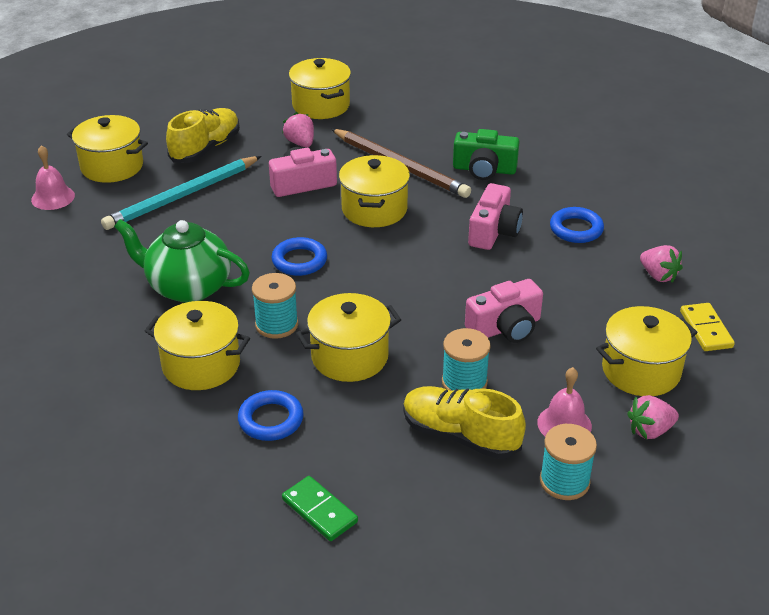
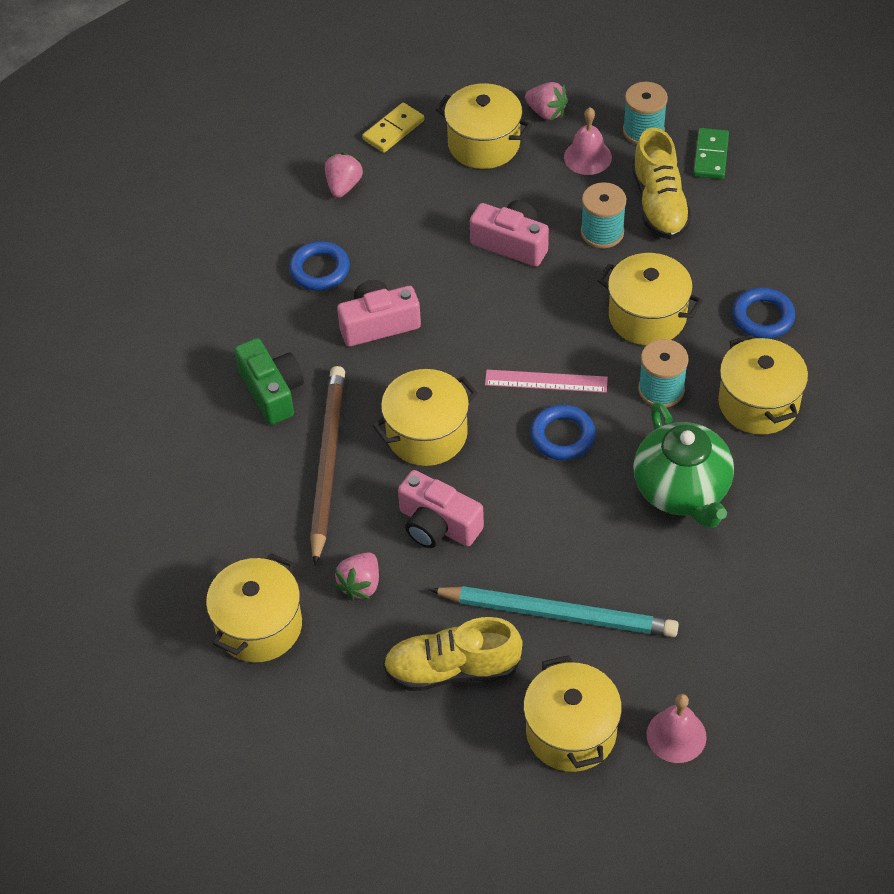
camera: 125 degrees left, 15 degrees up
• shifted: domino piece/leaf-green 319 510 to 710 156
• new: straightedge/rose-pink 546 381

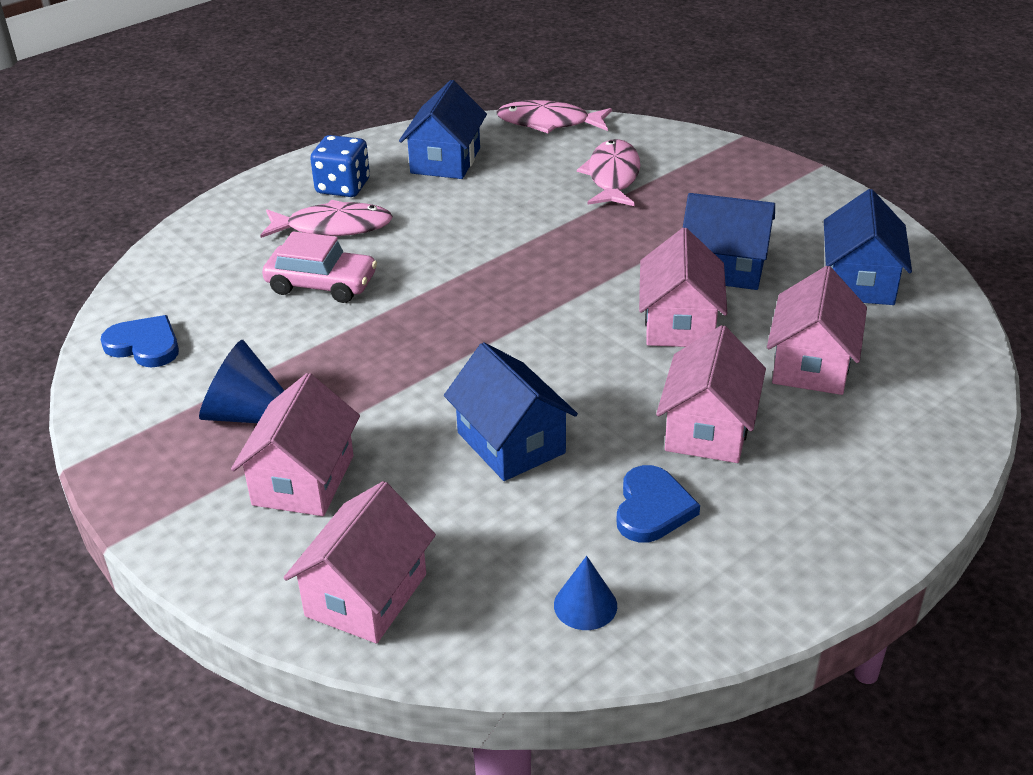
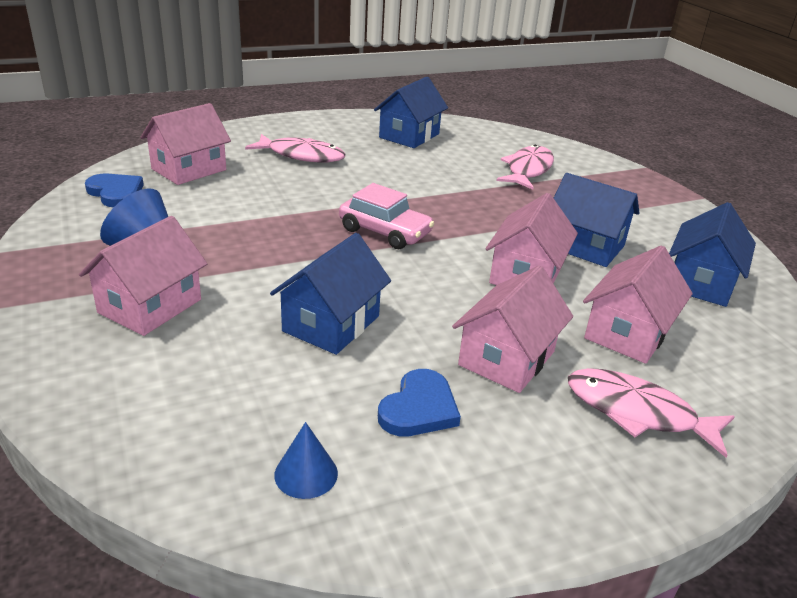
camera: 15 degrees right, 5 degrees down
• shifted: fish figure/rose-pink 549 123 to 637 412
• gone: die/royal blue 343 187
• shifted: toy car/rose-pink 321 284 to 385 231
• rotated: toy house/royal blue 511 443 = 331 324 45 degrees clockwise
• shifted: toy house/rose-pink 366 595 to 189 169

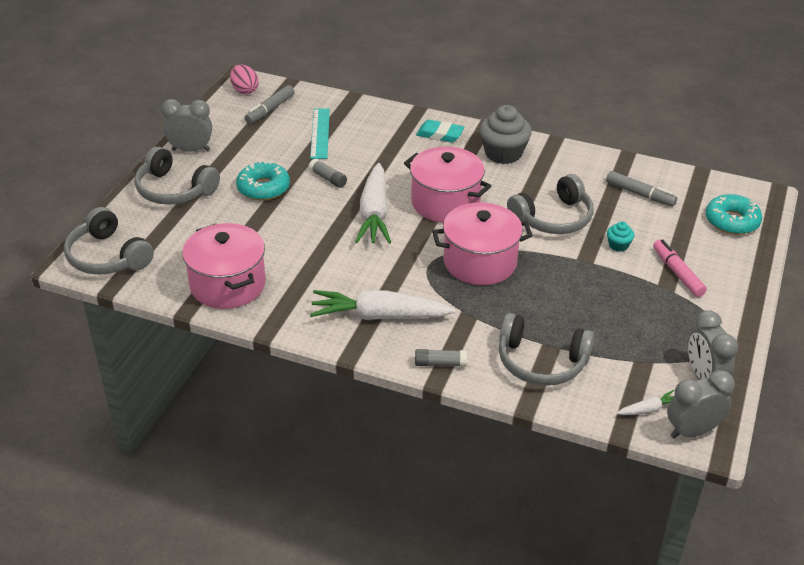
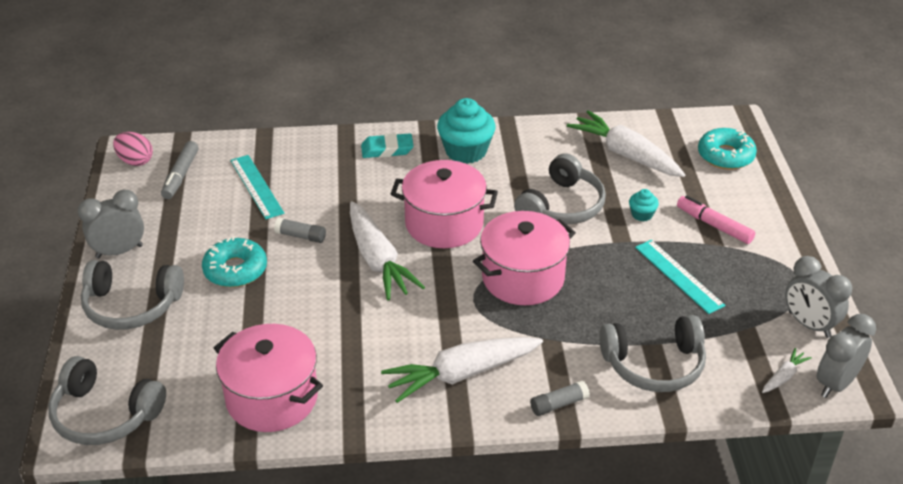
camera: 25 degrees left, 0 degrees up
• repainted: muffin/ash-grey 503 153 to muffin/aqua 466 151
• swapped: marker/ash-grey 639 194 to toy carrot/white 625 154
• new: straightedge/aqua 679 276

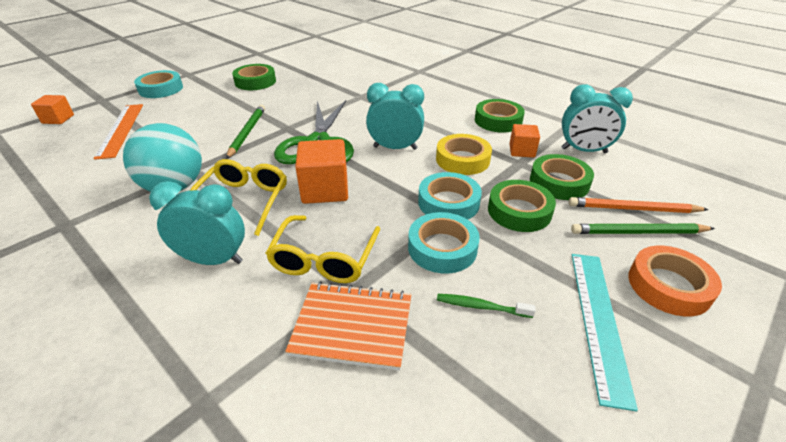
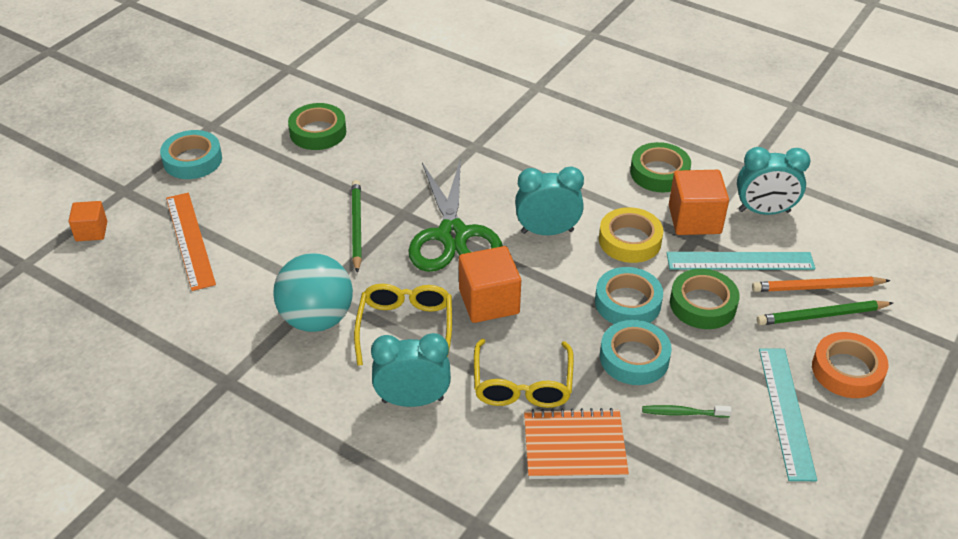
camera: 10 degrees left, 5 degrees up
• scaled: solid cube/orange-coloured 522 151 = 694 219 x1.67
• swapped: sticky tape/leaf-green 559 182 to straightedge/aqua 740 261

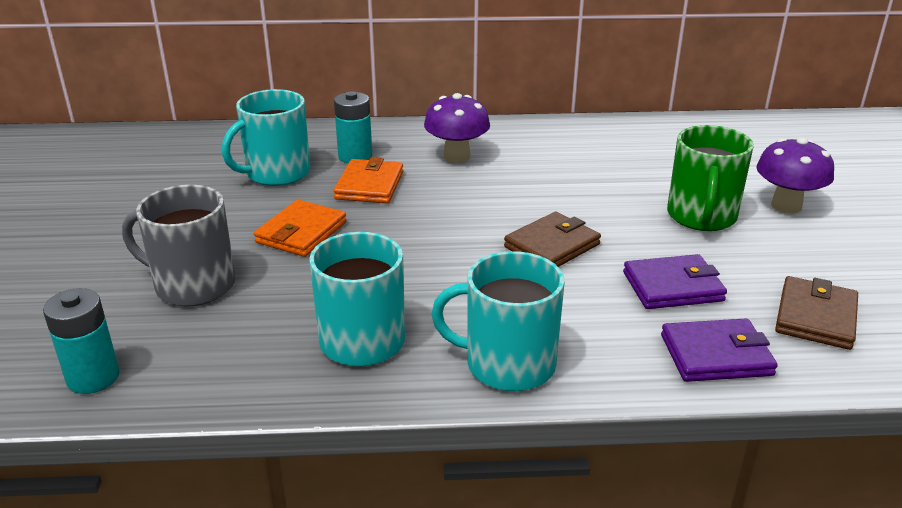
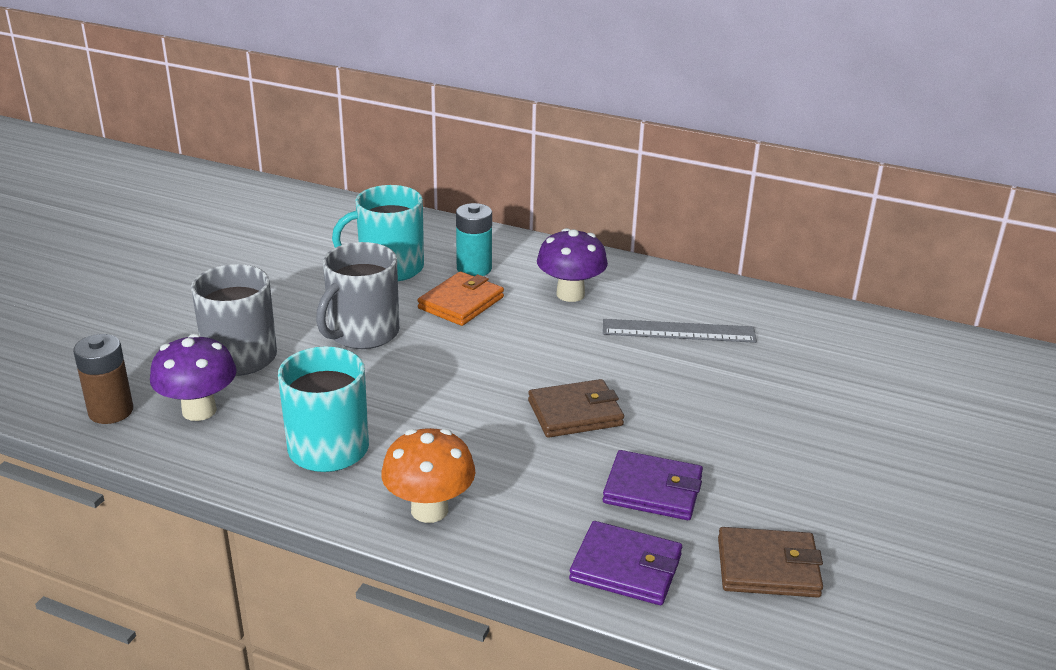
camera: 25 degrees right, 0 degrees up
• gone: coffee mug/leaf-green 701 216
• shifted: toadstool/violet 786 206 to 199 410
• swapped: billfold/orange-coloured 301 232 to coffee mug/ash-grey 362 333
• swapped: coffee mug/aqua 507 364 to toadstool/orange-coloured 429 510
• rotated: billfold/dark brown 815 317 = 768 567 45 degrees clockwise
• repainted: AA battery/aqua 93 377 to AA battery/dark brown 111 411
• new: straightedge/ash-grey 678 331

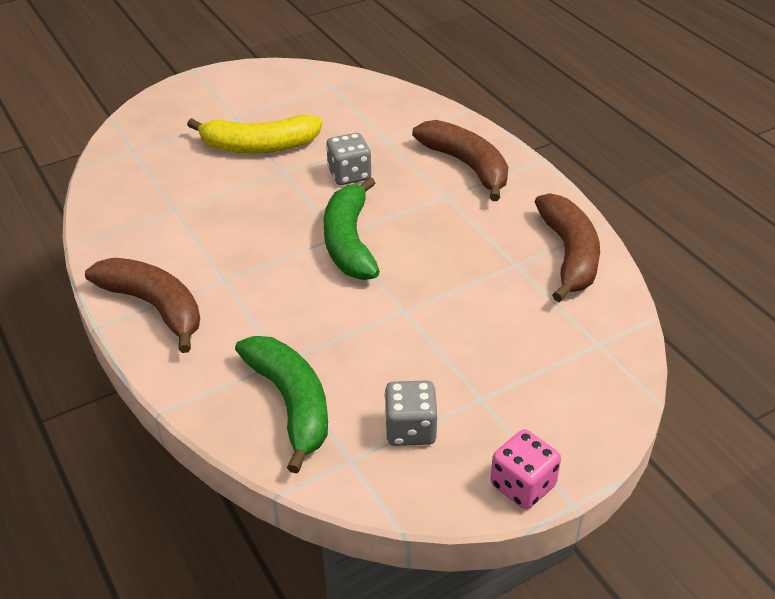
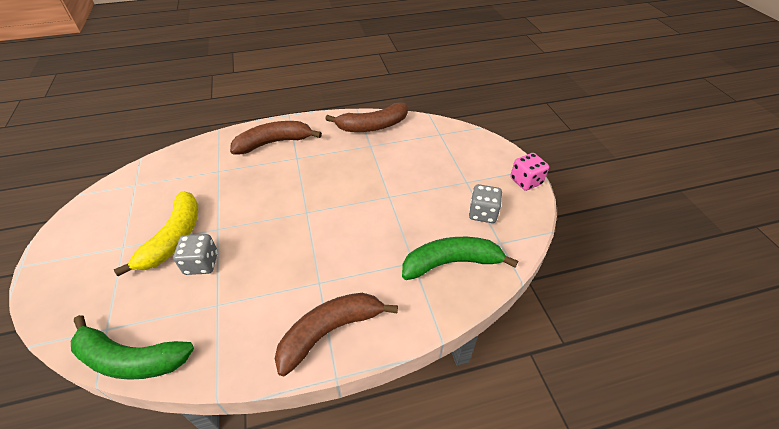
camera: 75 degrees left, 5 degrees up
• shifted: die/ash-grey 349 174 to 201 263
• shifted: banana/leaf-green 349 242 to 131 359
• rotated: banana/dark brown 569 255 = 372 126 150 degrees clockwise

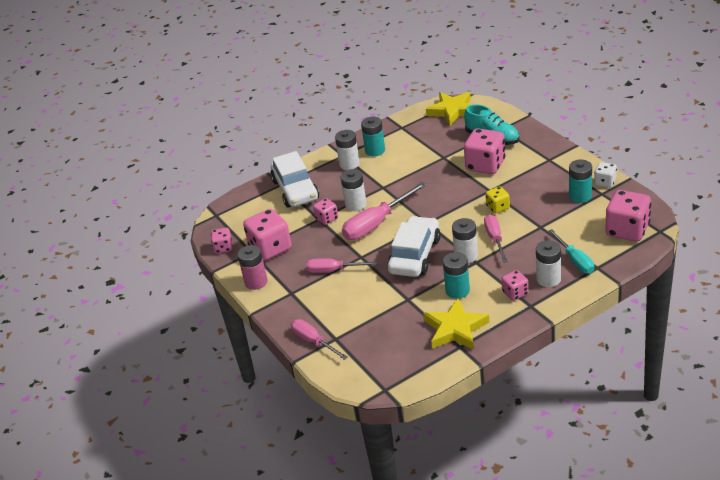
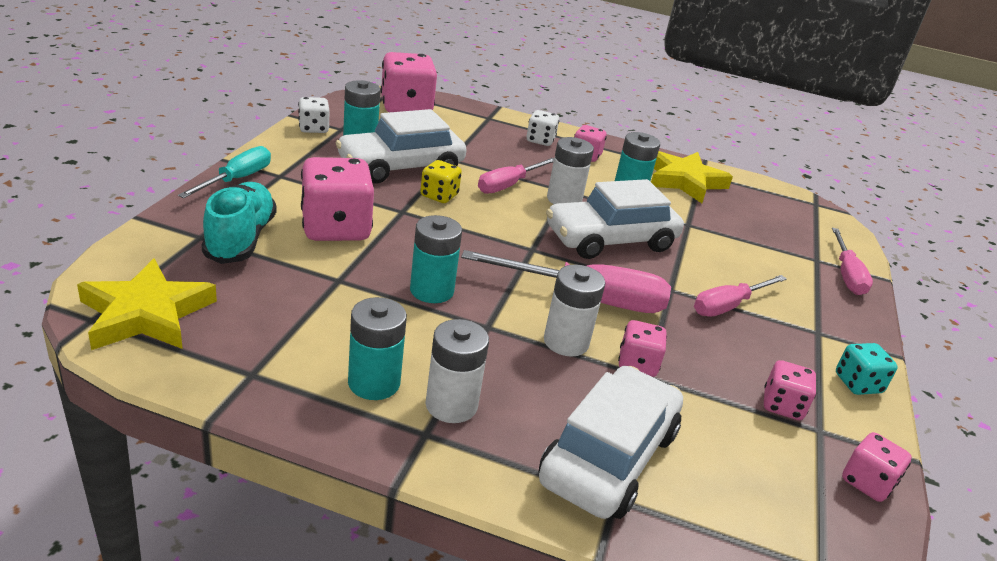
camera: 140 degrees left, 5 degrees down
• scaled: die/rose-pink 270 248 = 782 406 x0.53
• shifted: flat screwdriver/aqua 575 260 to 237 179
• swapped: AA battery/white 548 279 to die/white 540 140
• swapped: AA battery/rose-pink 256 282 to die/aqua 858 384
• rotated: flat screwdriver/rose-pink 333 270 = 728 306 90 degrees clockwise
• new: toy car/white 401 167
• new: AA battery/aqua 431 290

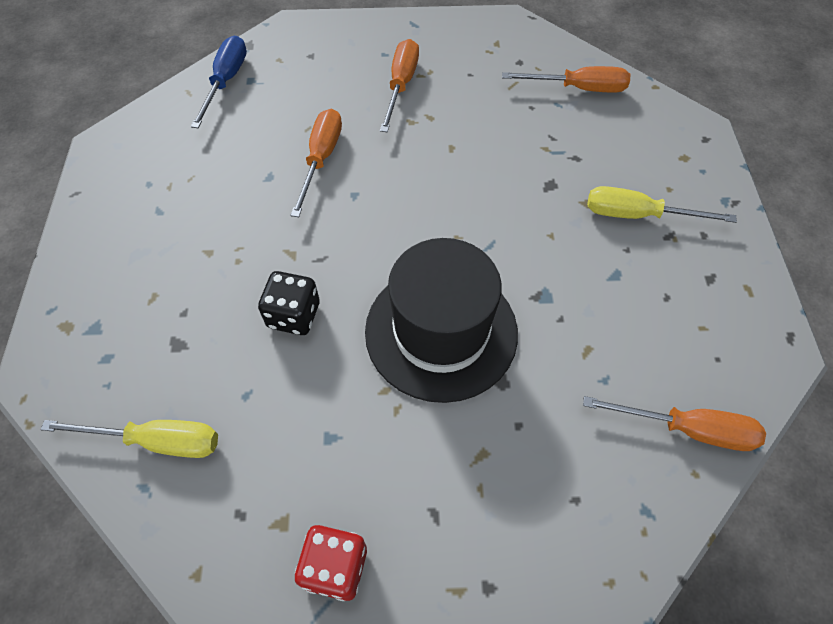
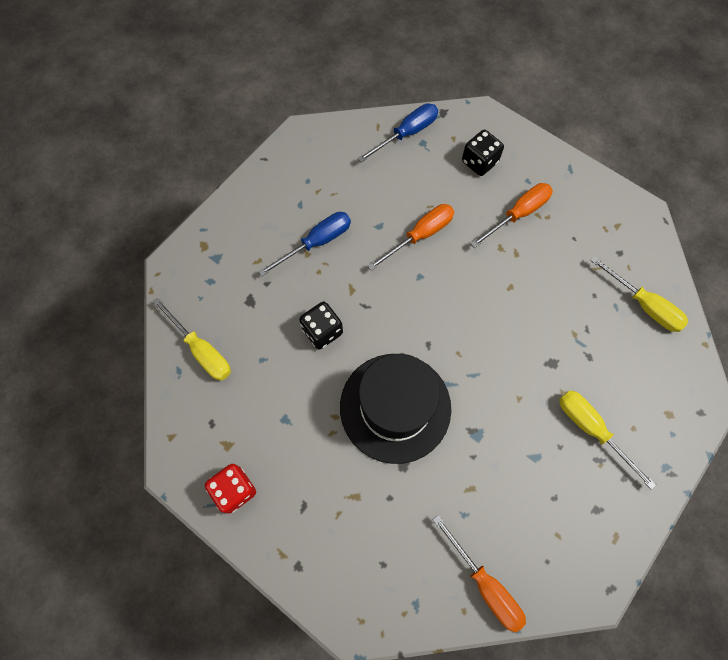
camera: 40 degrees right, 10 degrees up
• repainted: flat screwdriver/orange-coloured 578 88 to flat screwdriver/yellow 643 305
• new: die/jet-black 479 162
• new: flat screwdriver/royal blue 316 242

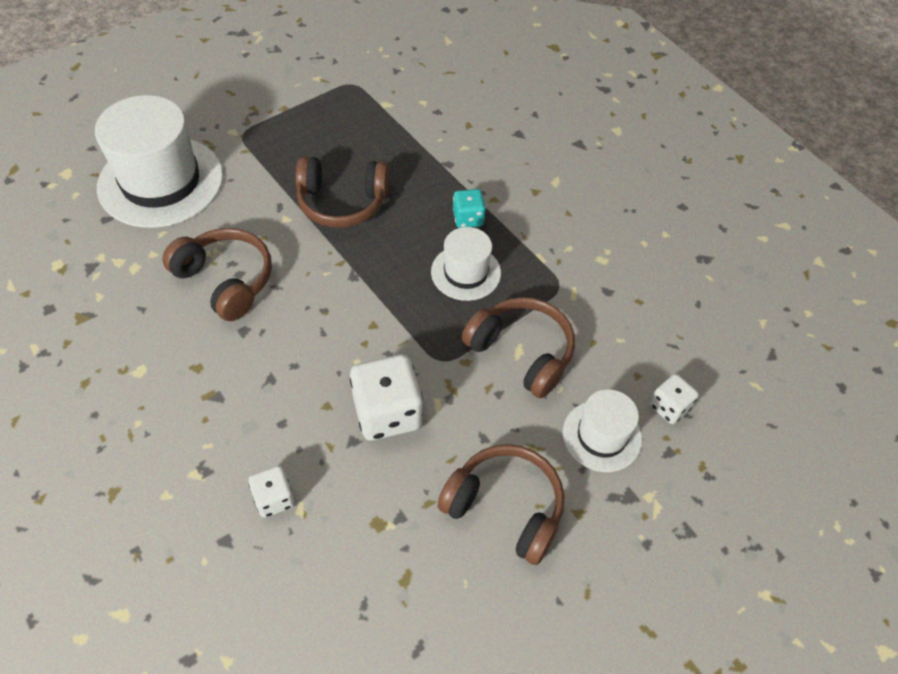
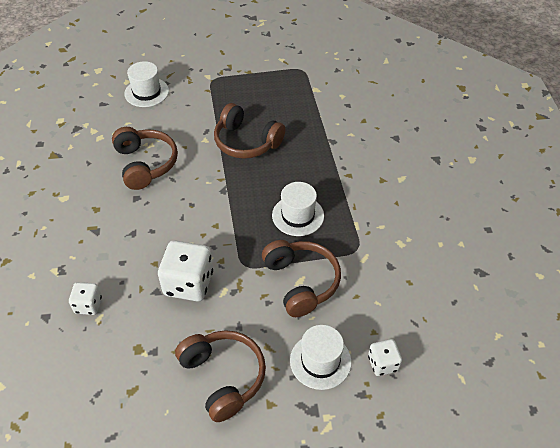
camera: 30 degrees right, 5 degrees down
• scaled: hat/white 161 181 = 146 92 x0.53
• gone: die/aqua 468 218

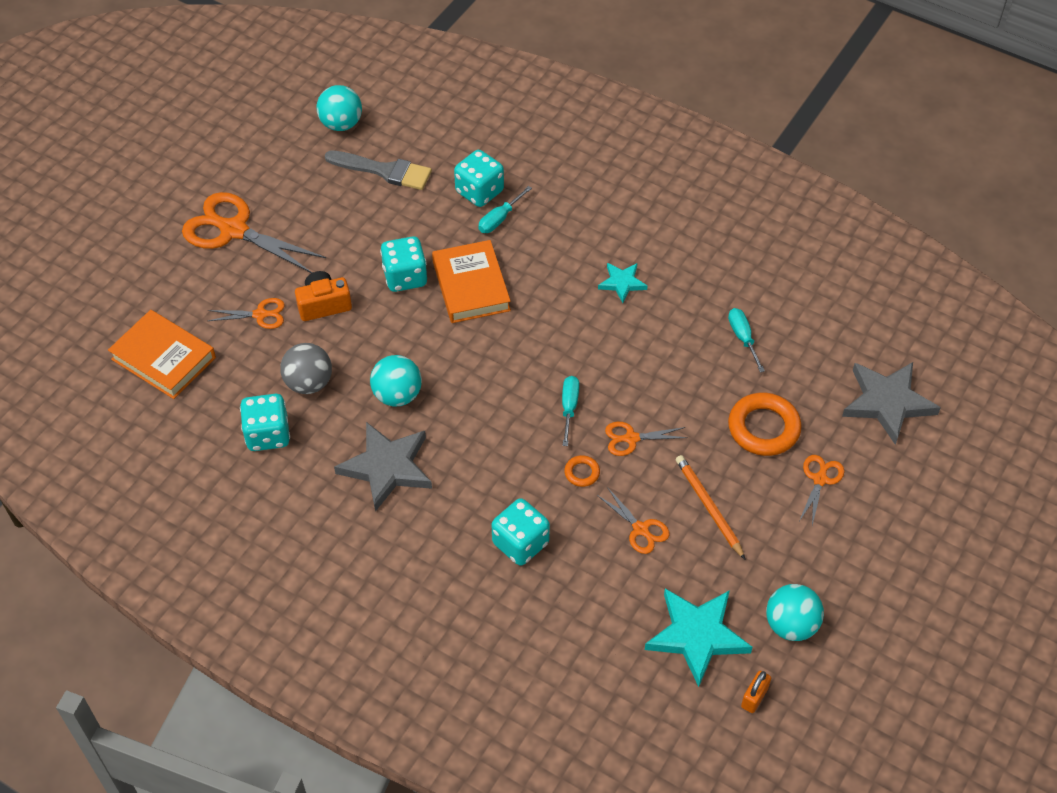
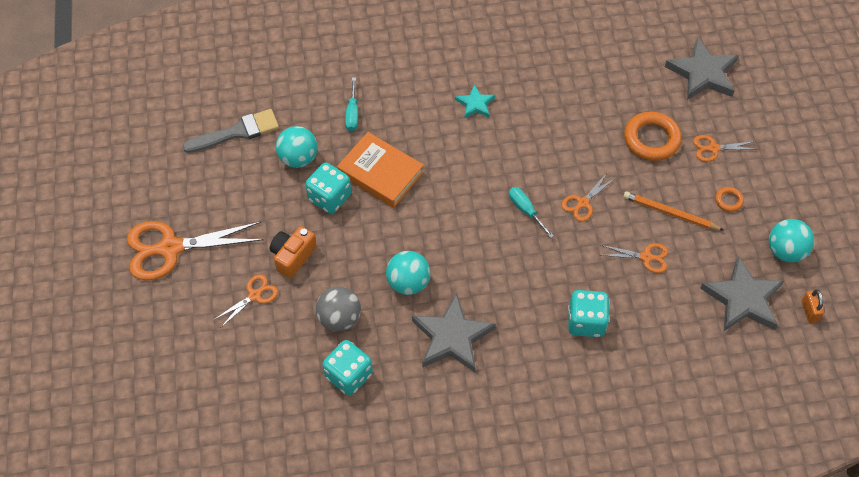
camera: 40 degrees left, 5 degrees up
• shifted: sphere/aqua 341 124 to 298 158
• gone: die/aqua 479 192
• gone: flat screwdriver/aqua 743 338
• gone: hardcover/orange-coloured 163 358
• shifted: hoop/orange-coloured 582 473 to 728 200
• rotated: pair of scissors/orange-coloured 820 479 = 713 148 75 degrees counterclockwise
• repainted: star shape/aqua 697 636 to star shape/ash-grey 743 299

